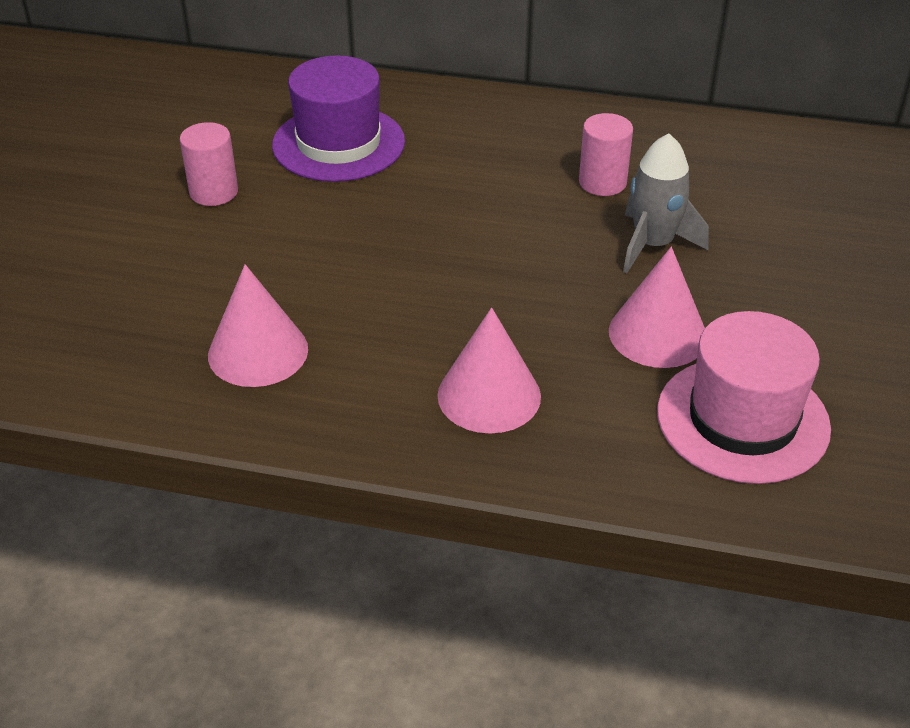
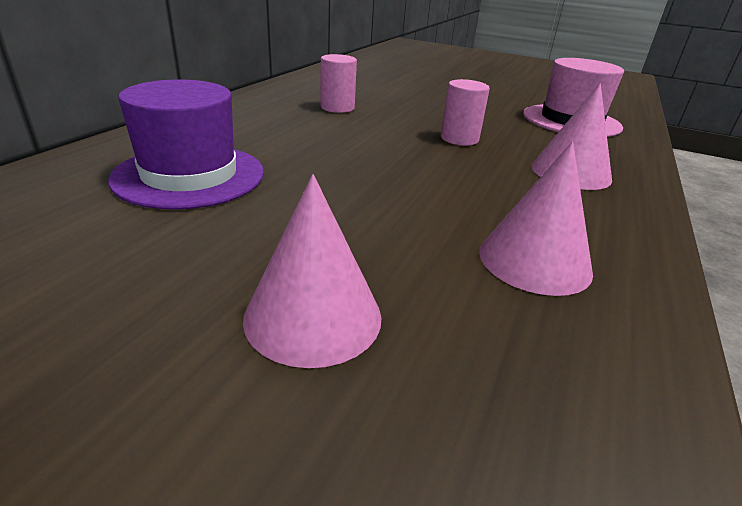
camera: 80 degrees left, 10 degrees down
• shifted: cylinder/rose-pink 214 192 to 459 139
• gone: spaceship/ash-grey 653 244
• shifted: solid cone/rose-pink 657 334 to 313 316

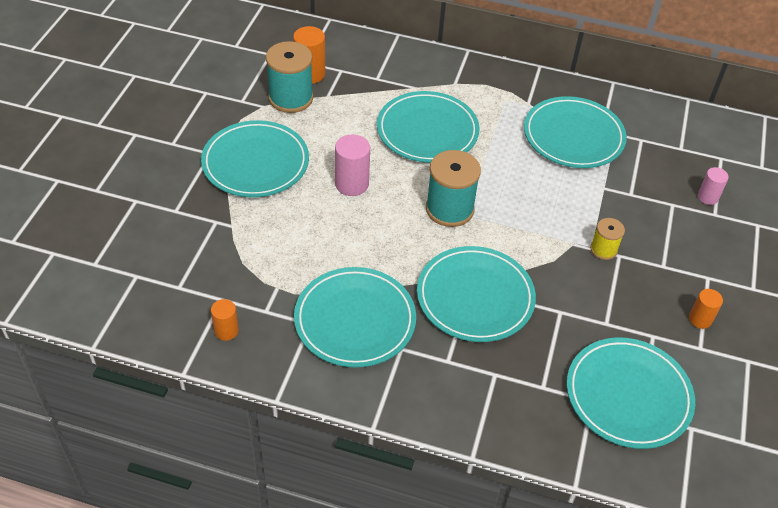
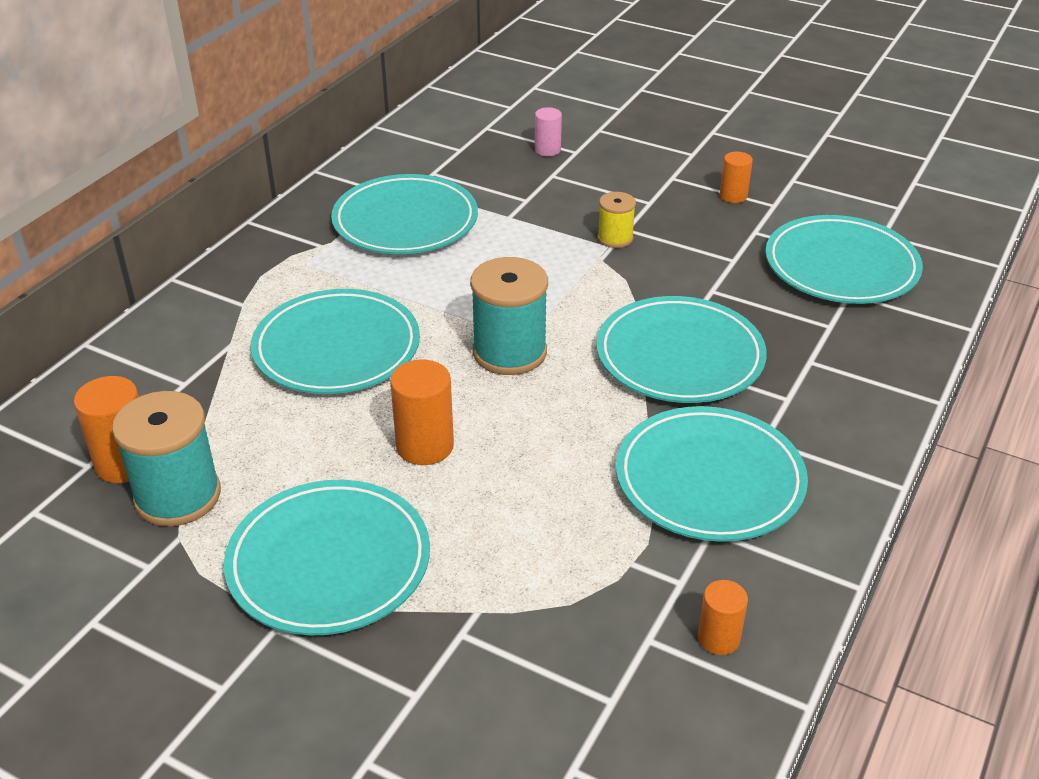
camera: 75 degrees left, 10 degrees down
• repainted: cylinder/rose-pink 351 184 to cylinder/orange-coloured 425 446

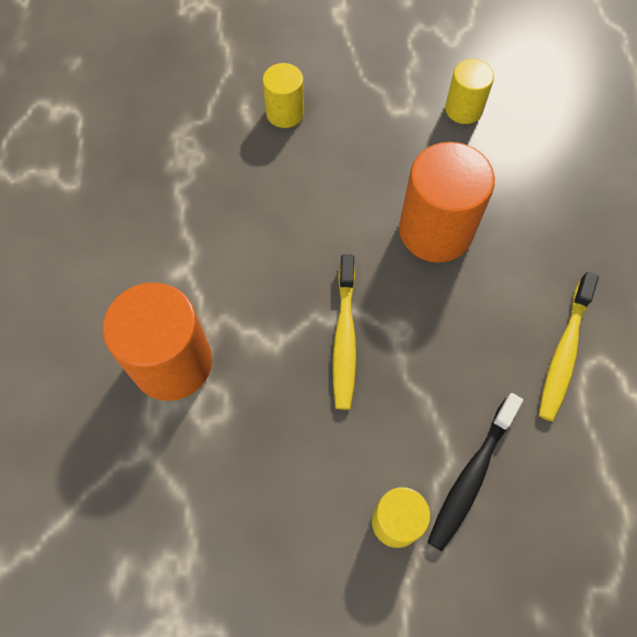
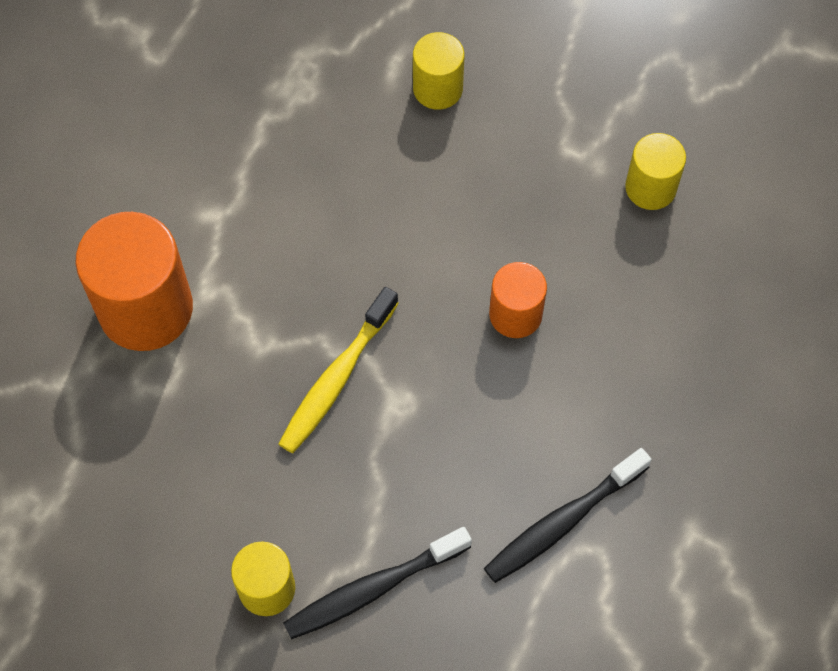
camera: 30 degrees right, 0 degrees up
• scaled: cylinder/orange-coloured 435 231 = 515 314 x0.56
• repainted: tooth brush/yellow 564 353 to tooth brush/jet-black 562 522

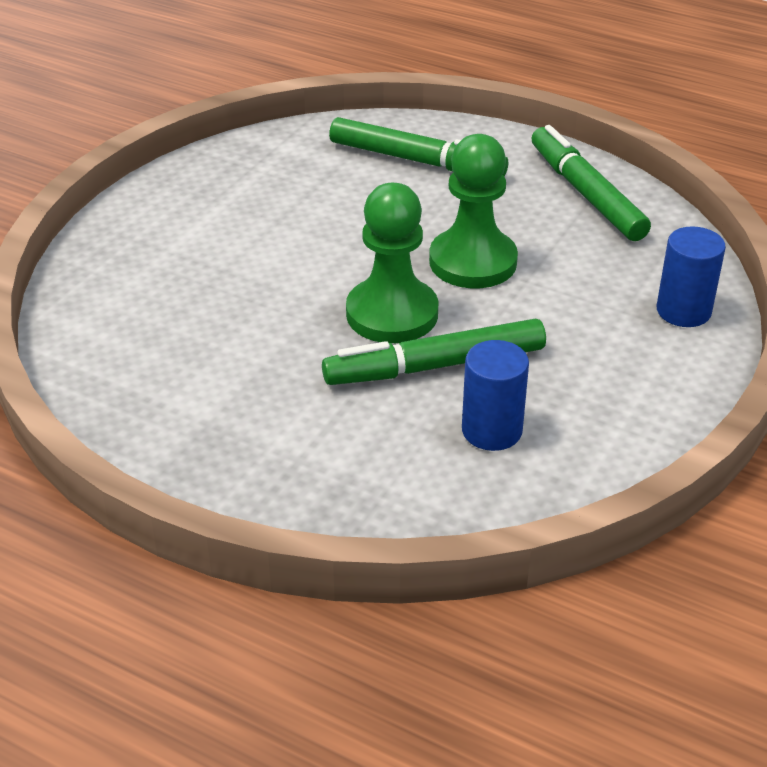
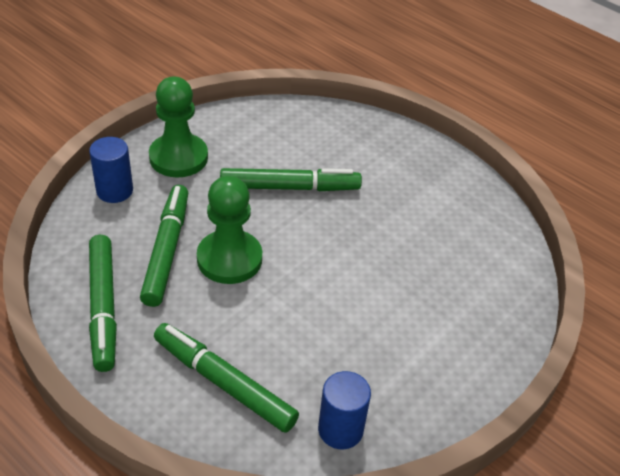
camera: 170 degrees left, 5 degrees up
• shifted: chess pawn/leaf-green 392 314 to 178 157
• shifted: cylinder/royal blue 492 430 to 340 429
• new: marker/leaf-green 167 250

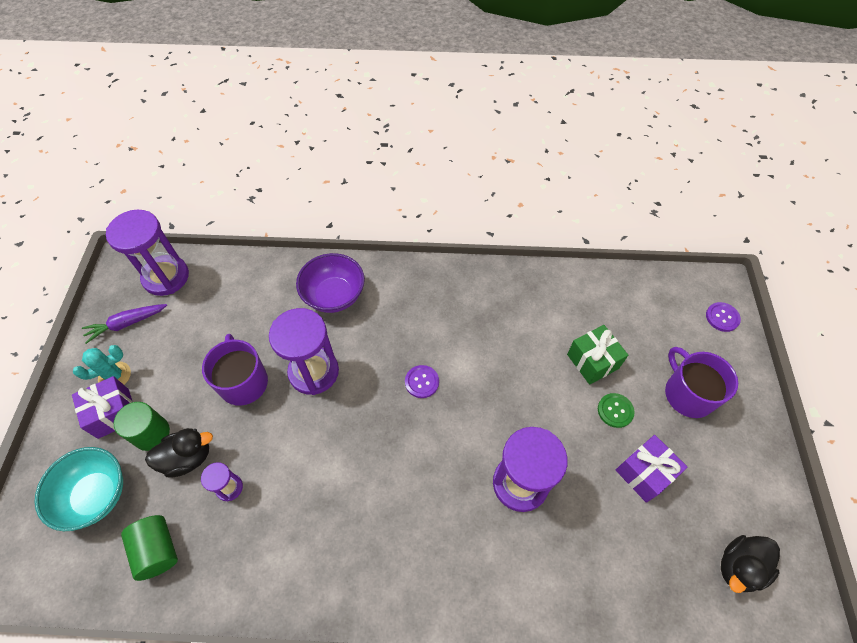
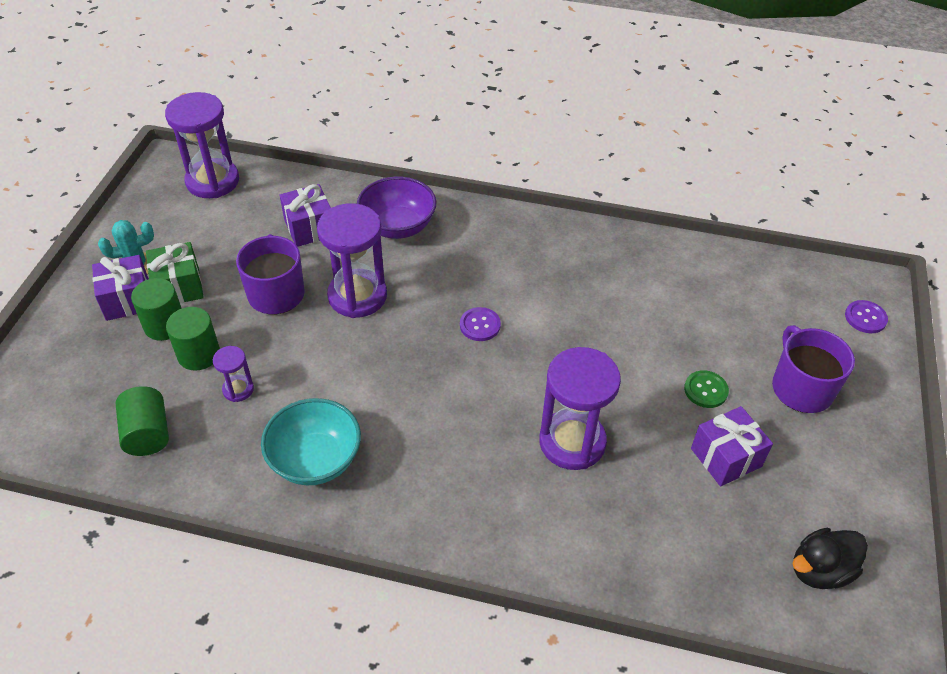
camera: 10 degrees right, 10 degrees down
• gone: toy carrot/violet 126 324
• shifted: wrapped gift/leaf-green 592 361 to 179 287
• swapped: toy duck/jet-black 188 458 to cylinder/leaf-green 199 354
• shifted: serving bowl/aqua 96 495 to 315 460
• new: wrapped gift/violet 309 228

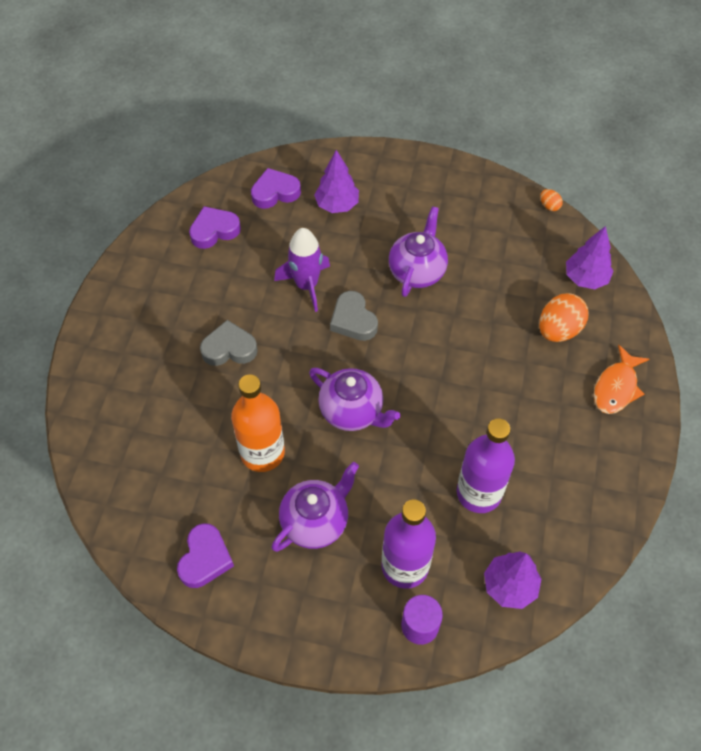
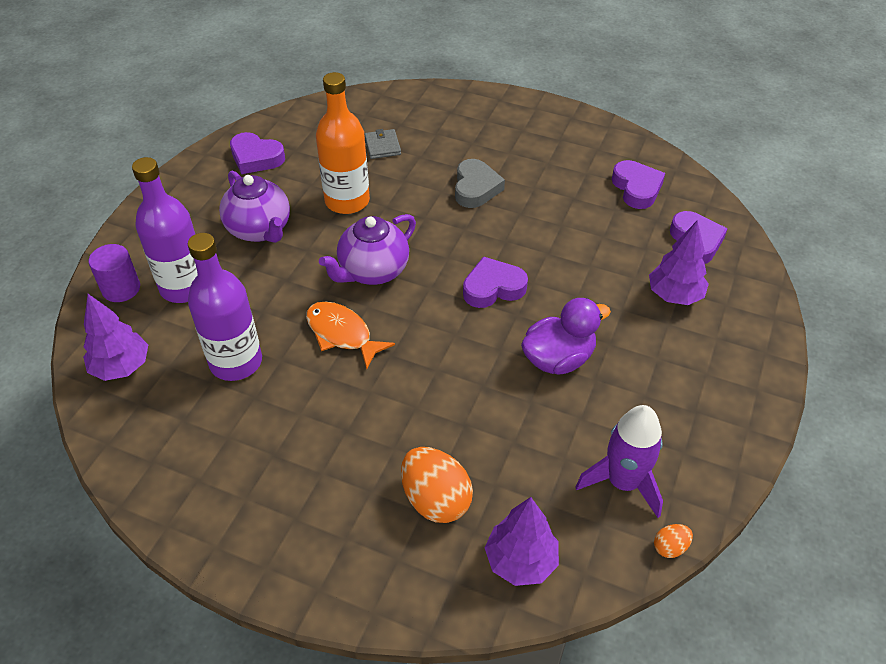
camera: 100 degrees right, 10 degrees down
• swapped: china teapot/violet 417 271 to toy duck/violet 558 359
• shifted: spaceship/violet 306 285 to 623 482
• repainted: heart shape/ash-grey 353 320 to heart shape/violet 493 288
• shifted: fish figure/orange-coloured 616 387 to 342 334
• new: billfold/ash-grey 382 146

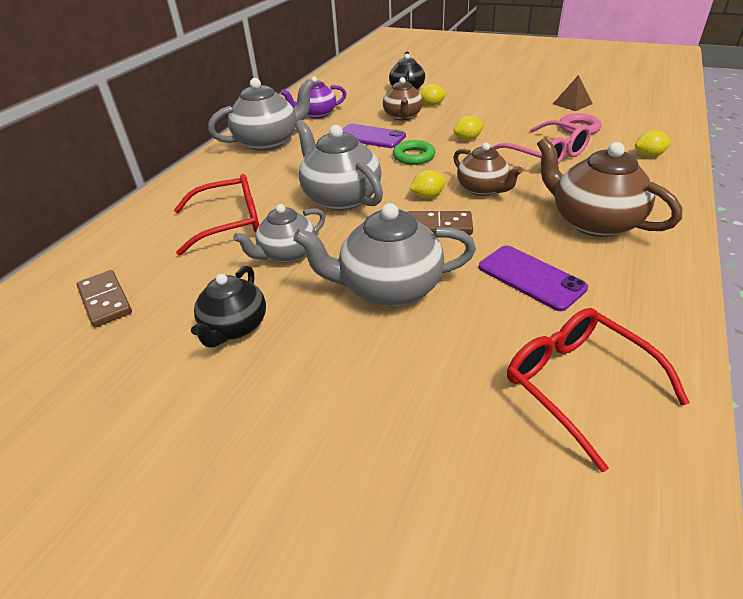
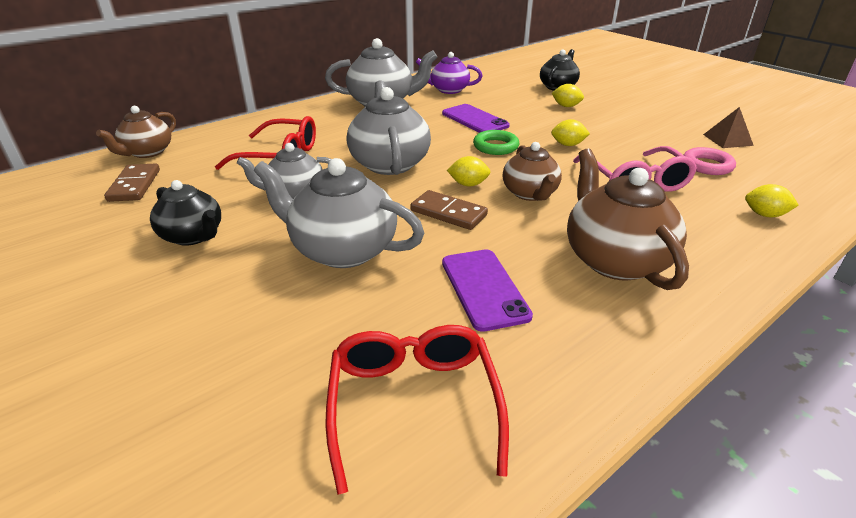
camera: 25 degrees right, 5 degrees down
• shifted: china teapot/dark brown 402 116 to 147 152
• rotated: china teapot/jet-black 234 327 = 193 236 90 degrees counterclockwise

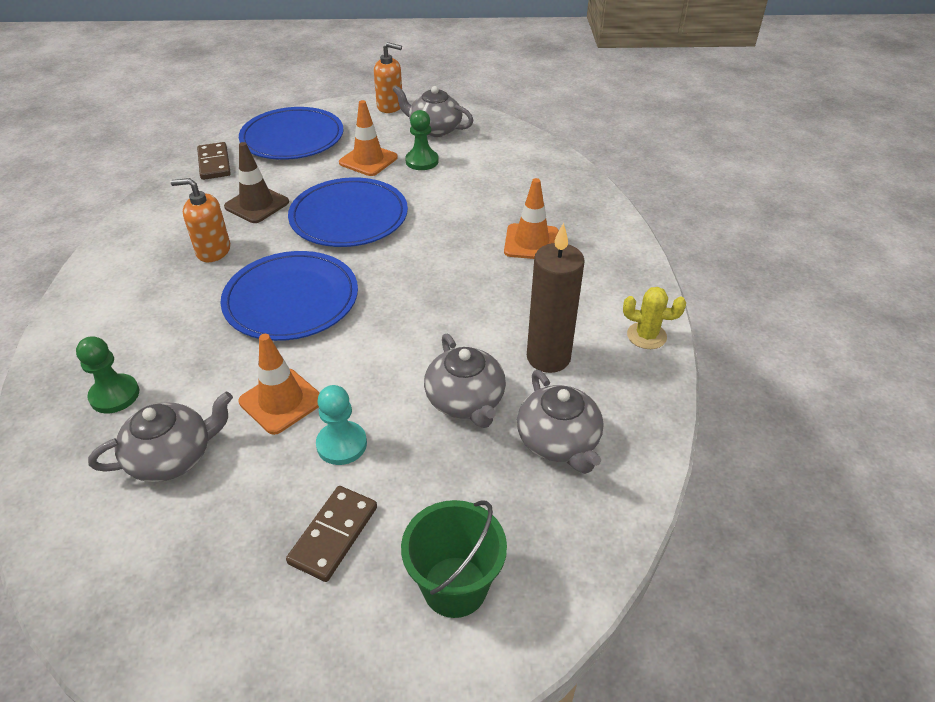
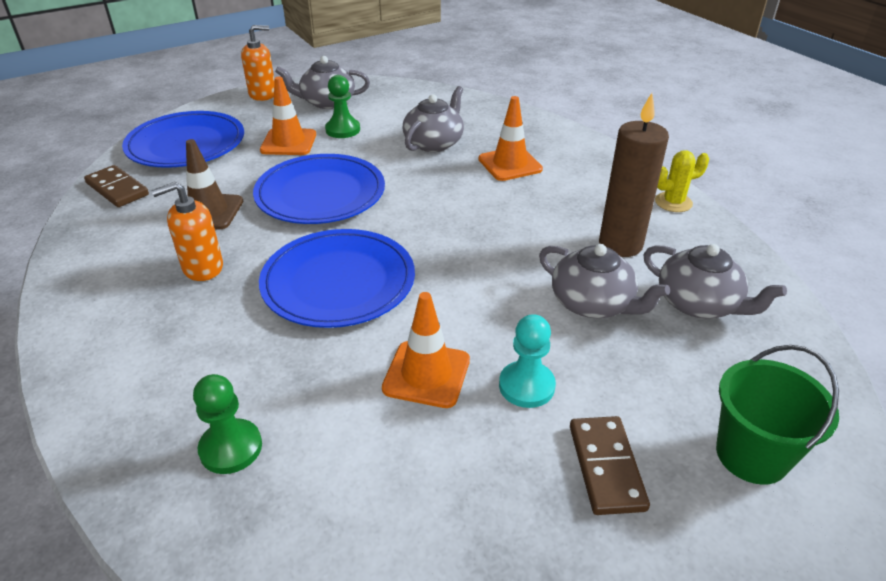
camera: 30 degrees left, 5 degrees down
• shifted: china teapot/ash-grey 172 456 to 434 143

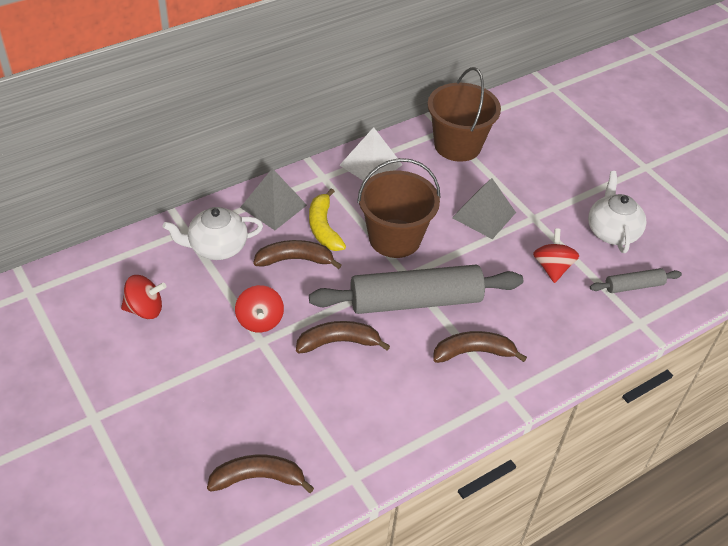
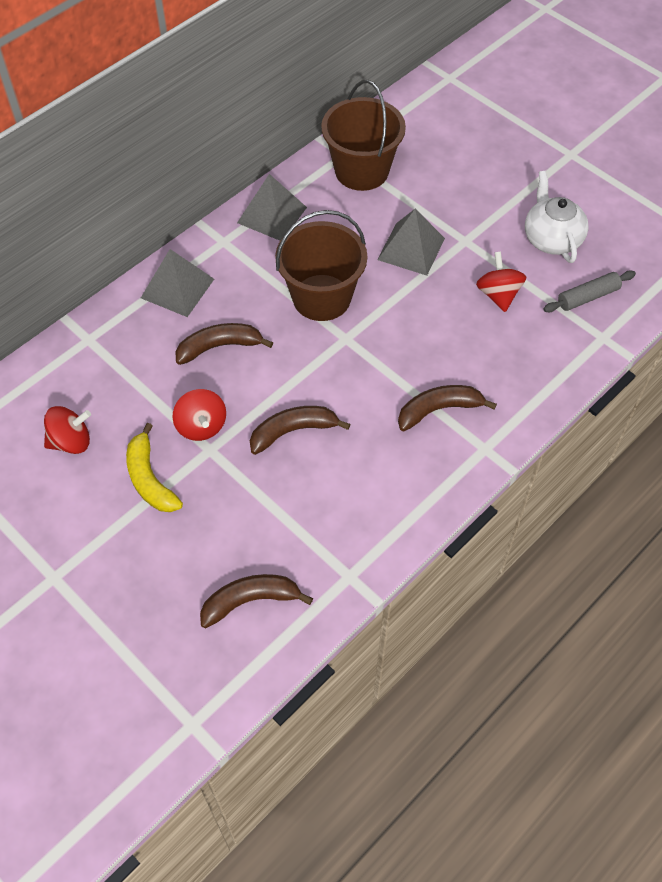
camera: 10 degrees left, 10 degrees up
• repainted: solid pyramid/white 371 165 to solid pyramid/ash-grey 272 215
• shifted: banana/yellow 323 228 to 150 479
• gone: china teapot/white 217 247
• gone: rolling pin/ash-grey 415 301

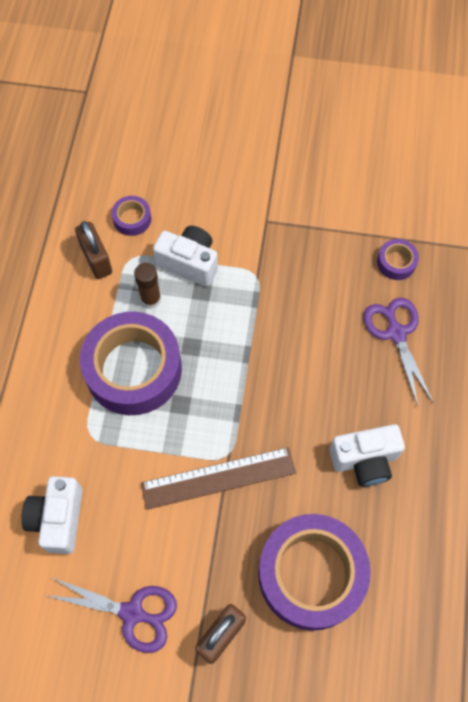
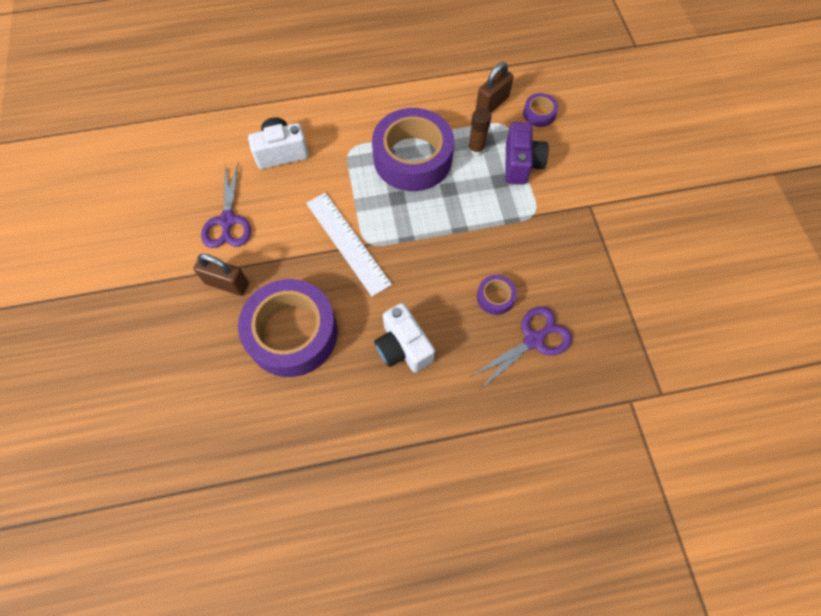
camera: 70 degrees right, 0 degrees up
• repainted: compact camera/white 189 263 to compact camera/violet 521 164
• shifted: sticky tape/violet 396 262 to 495 297
• repainted: straightedge/dark brown 218 478 to straightedge/white 347 243

